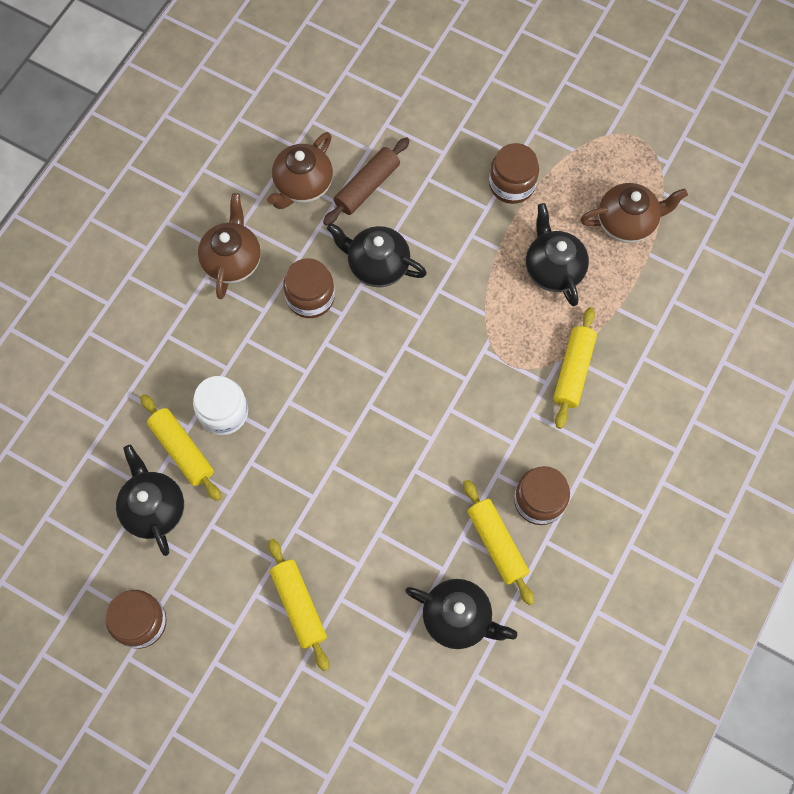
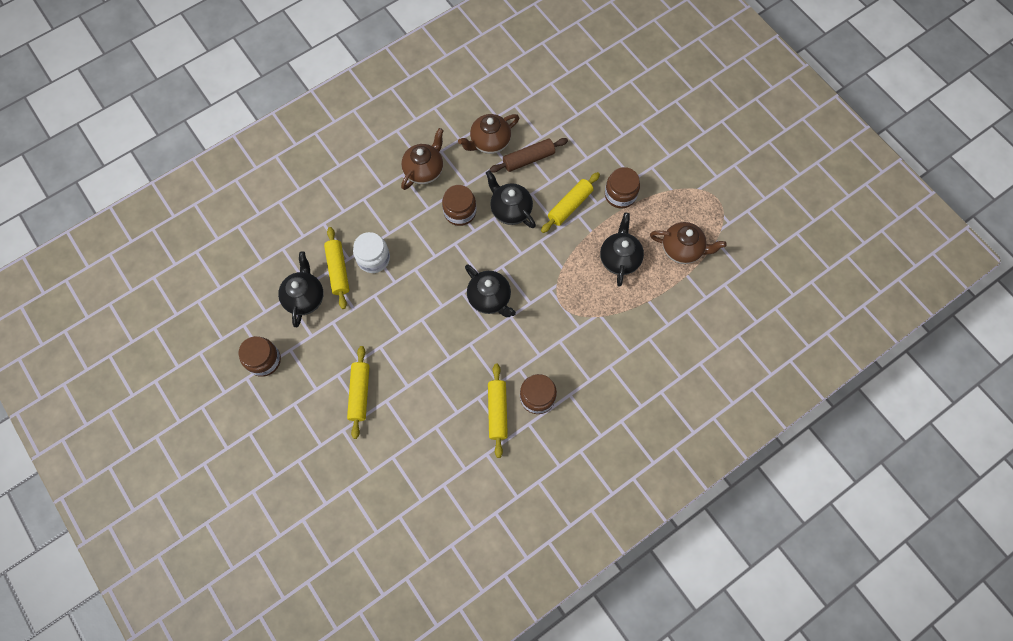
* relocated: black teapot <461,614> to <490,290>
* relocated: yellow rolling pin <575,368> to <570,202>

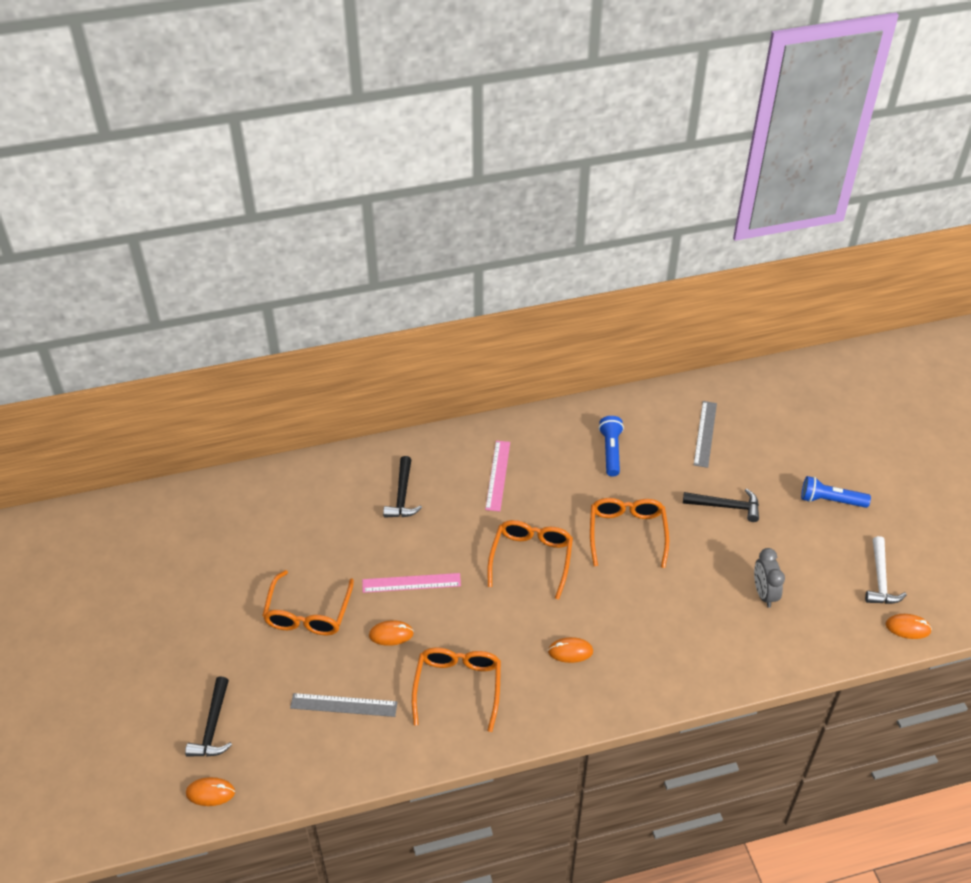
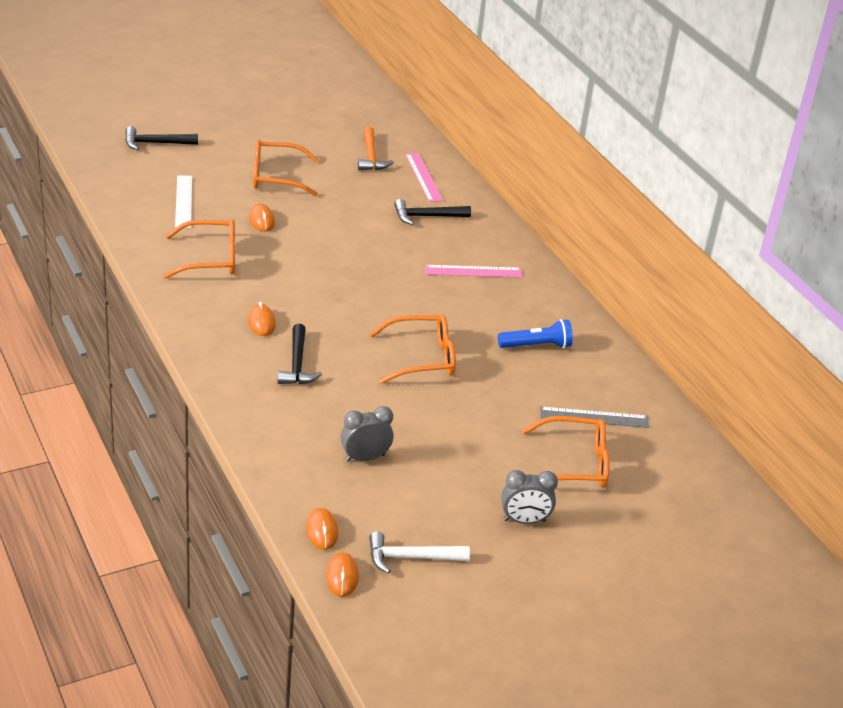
* relocated: orange mouse <210,791> to <322,529>
* colour: grey ruler <344,705> to white ruler <183,201>
* relocated: pink ruler <411,583> to <424,177>
* relocated: orange glasses <530,560> to <566,451>
* relocated: black hammer <721,505> to <300,354>
* exchanged: blue flashlight <836,492> to grey clock <529,497>
* appeared: orange hammer <375,148>

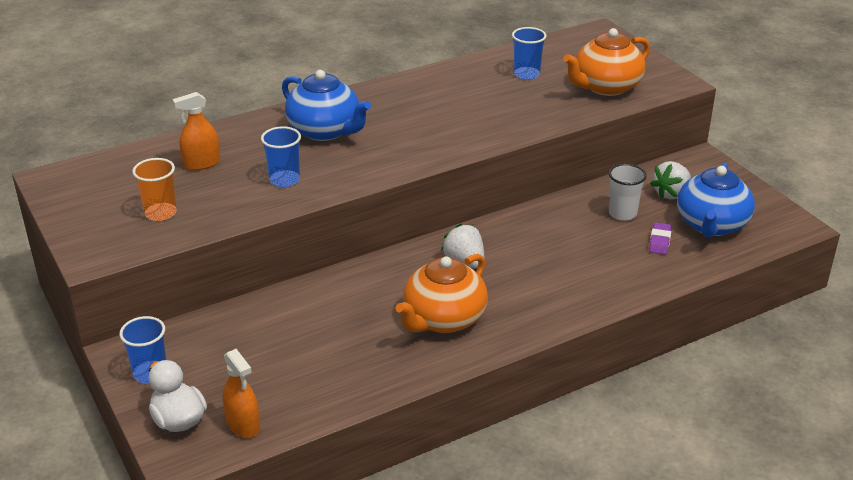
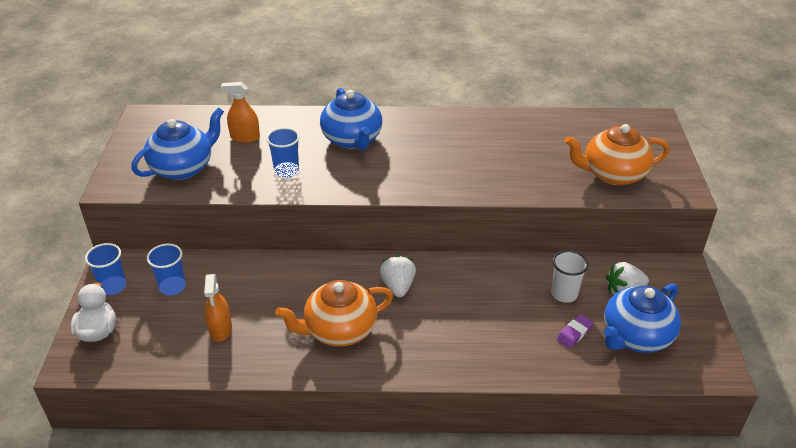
* exchanged: orange cup <154,189> to blue teapot <177,143>
* relocated: orange spray bottle <241,393> to <218,308>
* relocated: blue cup <529,53> to <166,269>

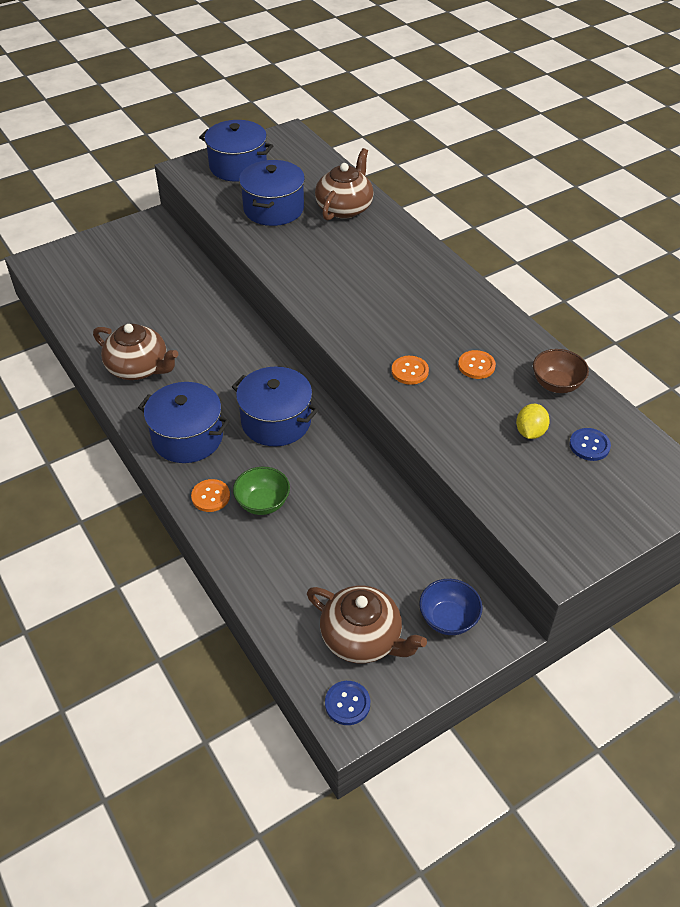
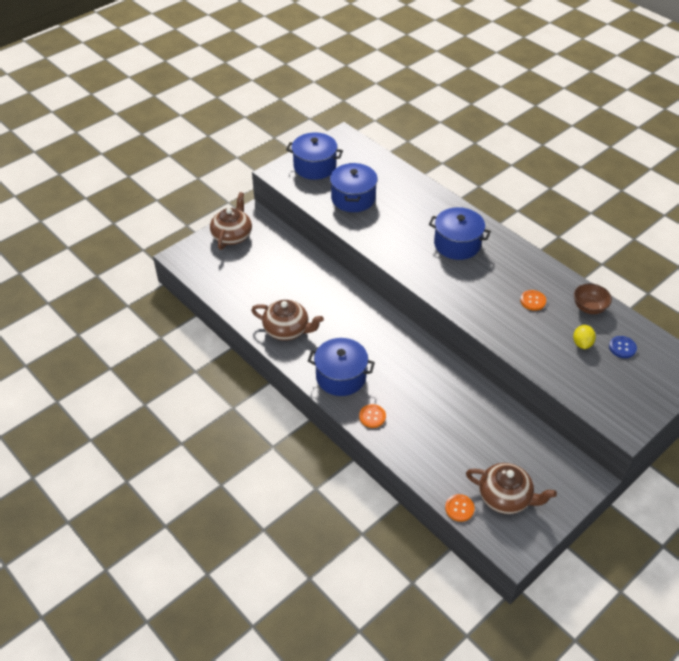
* relocated: blue pot <275,406> to <460,233>
* missing: green bowl <261,491>
* relocated: brown teapot <344,184> to <231,221>
* missing: blue button <347,703>
* relocated: orange button <410,370> to <460,508>
* missing: blue bowl <450,607>

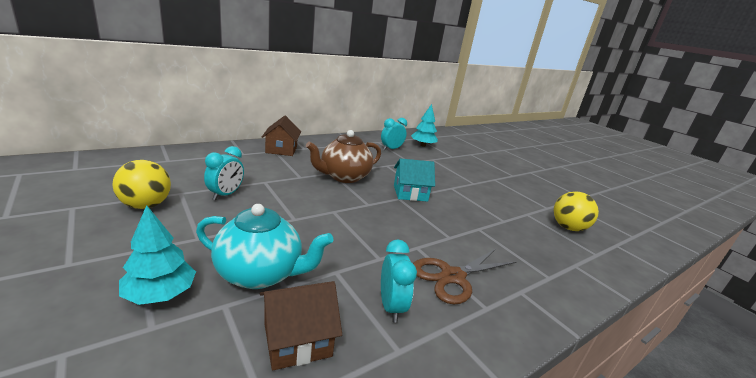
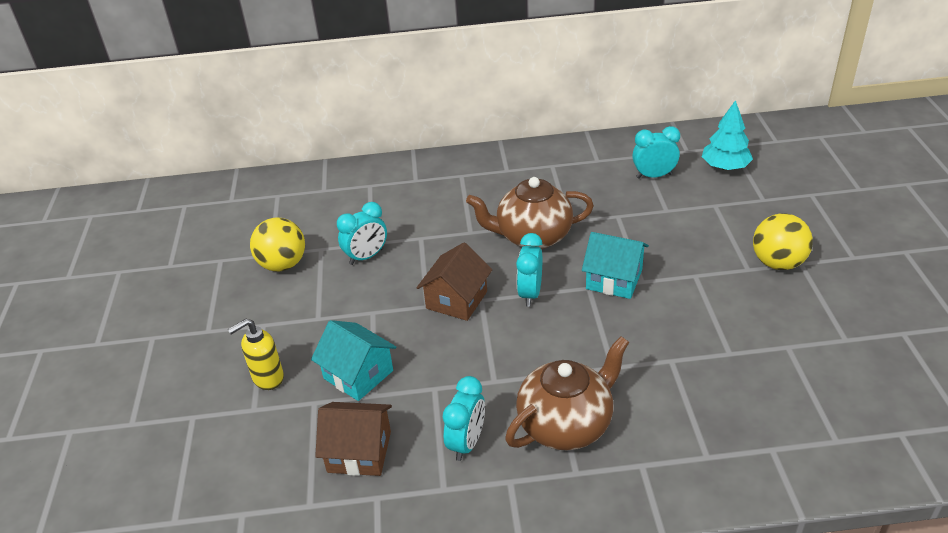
* exchanged: turquoise tree <157,255> to yellow soap dispenser <256,354>
* exchanged: turquoise teapot <264,246> to turquoise house <353,360>
* relocated: brown house <281,136> to <454,281>
* exchanged: brown scissors <464,276> to brown teapot <567,393>
* relocated: yellow ball <576,211> to <783,241>
* appeared: turquoise clock <529,270>

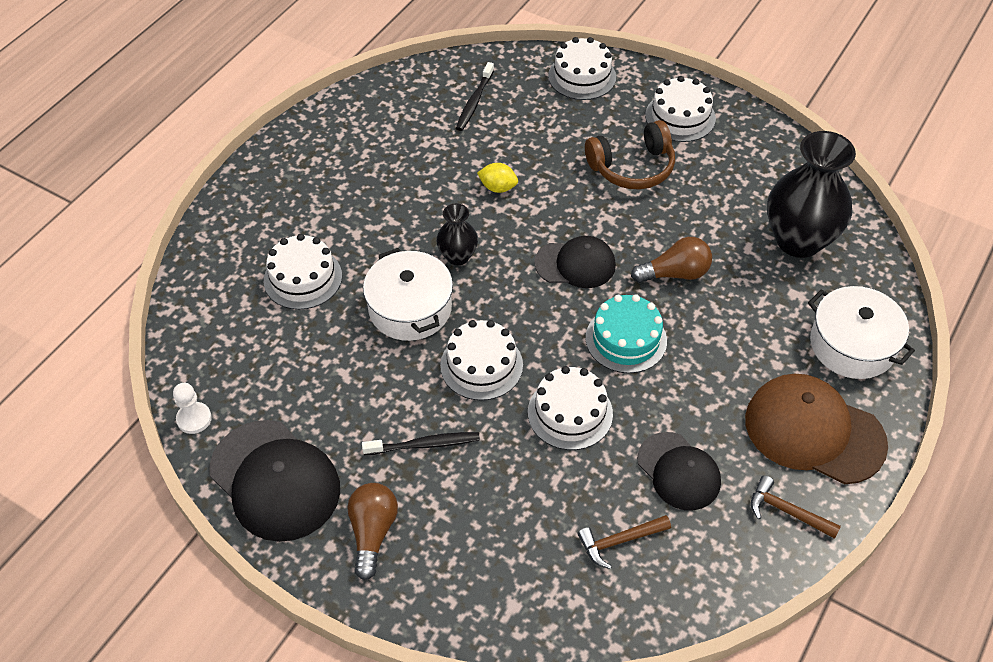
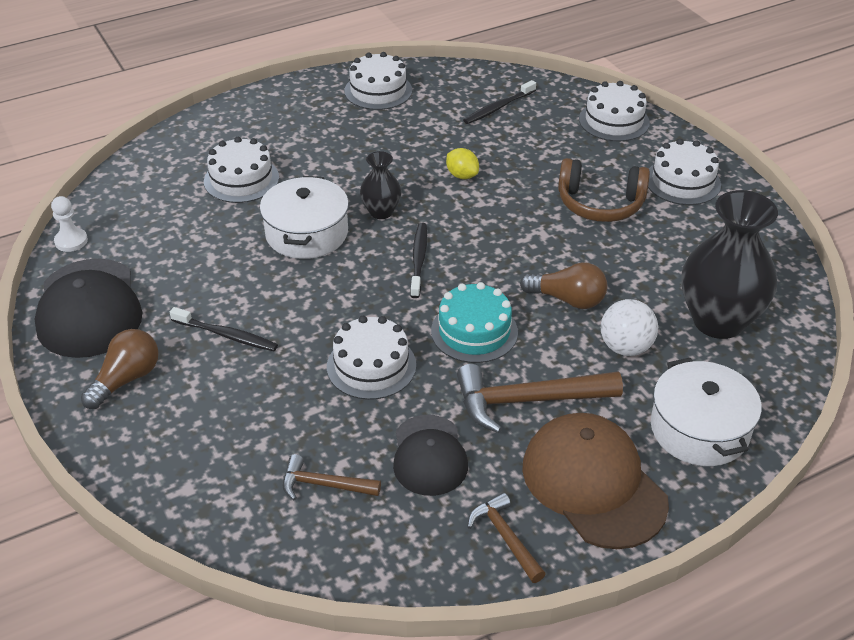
* relocated: white cake <481,360> to <378,81>
* missing: black cap <575,262>
* appeared: black toothbrush <418,260>
* appeared: brown hammer <540,398>
* appeared: white ball <629,327>

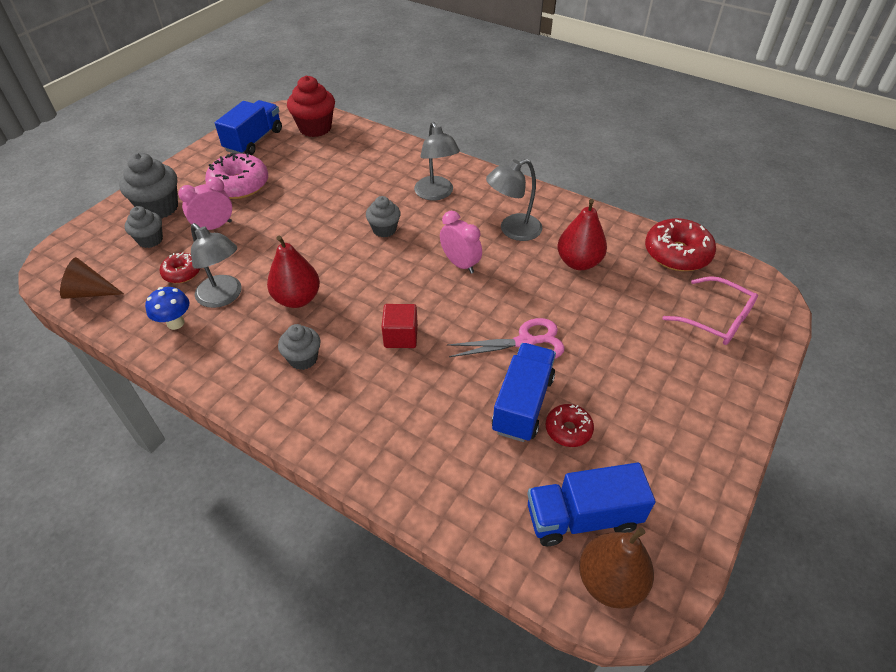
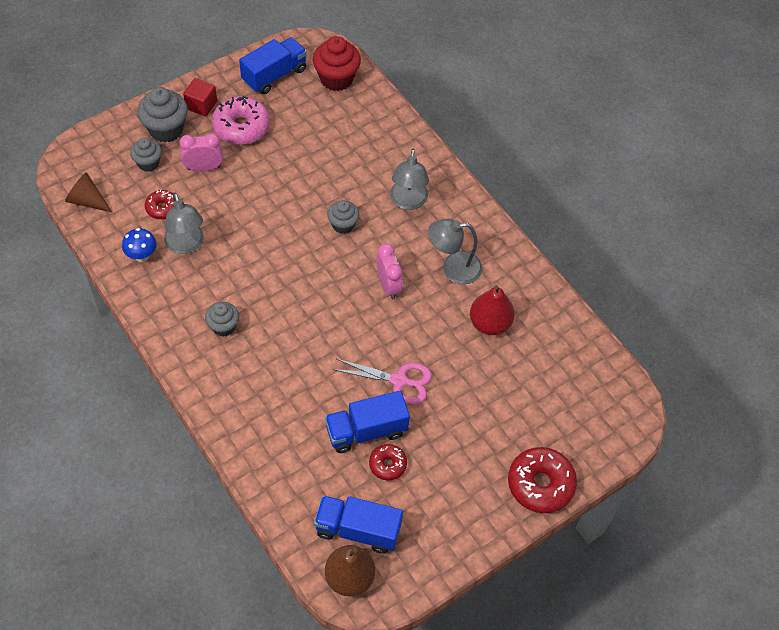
* missing: red pear <293,272>
* relocated: red cube <400,326> to <200,97>
* spun: blue truck <524,392> = <367,422> 150 degrees counterclockwise
* relocated: red donut <680,244> to <542,480>
* missing: pink glasses <710,310>

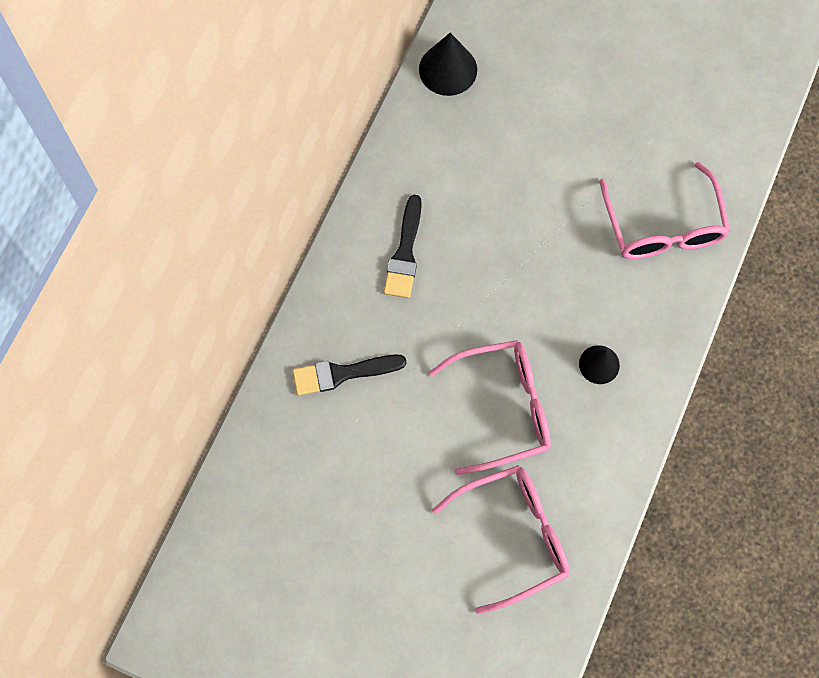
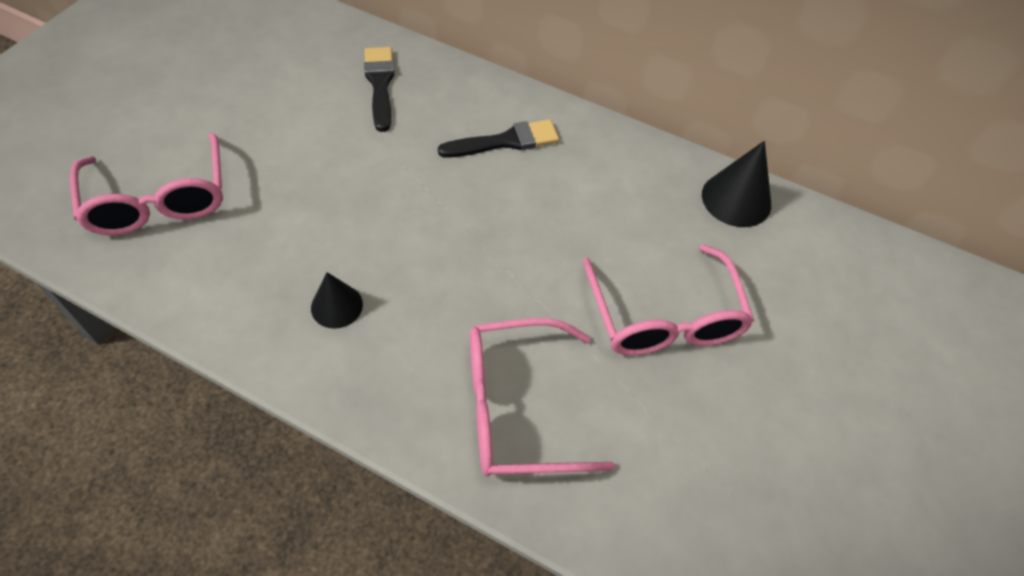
* spun: black brush <403,246> = <498,138> 150 degrees clockwise
* relocated: pink glasses <490,407> to <668,300>

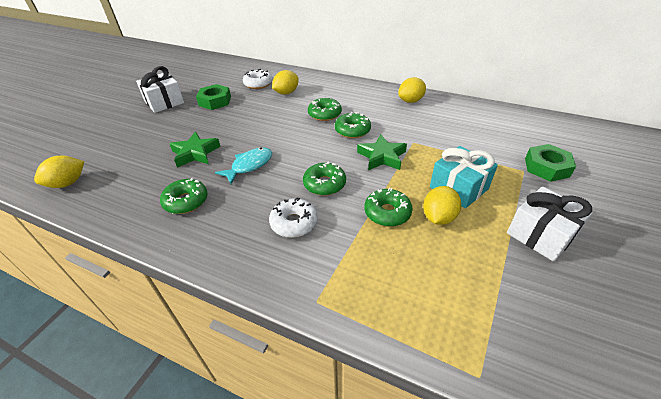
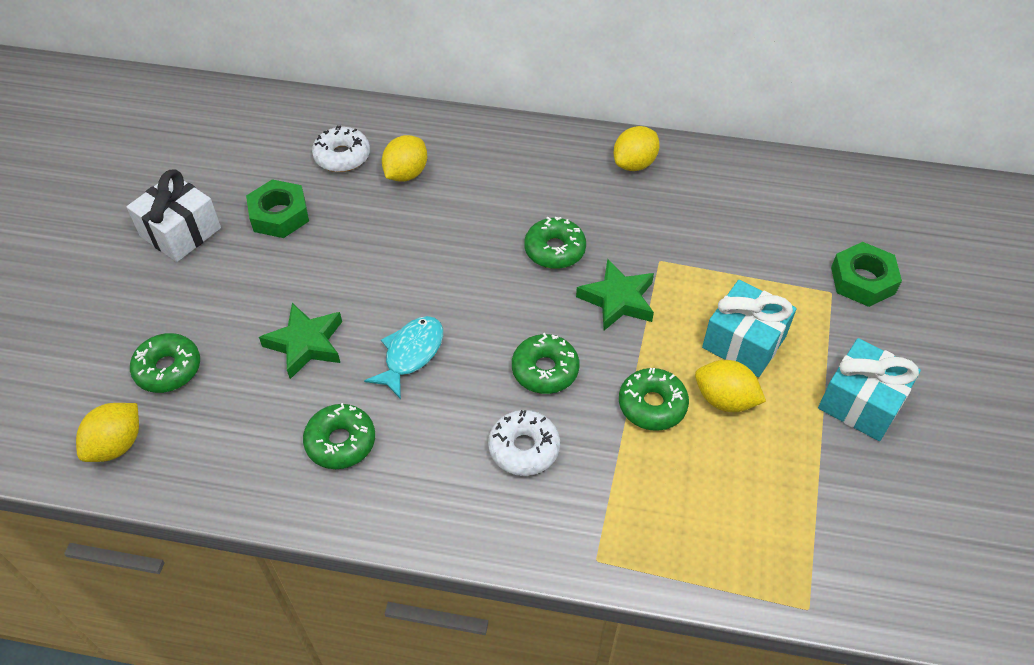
* relocated: green donut <325,109> to <165,363>
* spun: yellow lemon <442,205> = <730,386> 75 degrees counterclockwise
* colour: white gift <550,224> to turquoise gift <869,389>

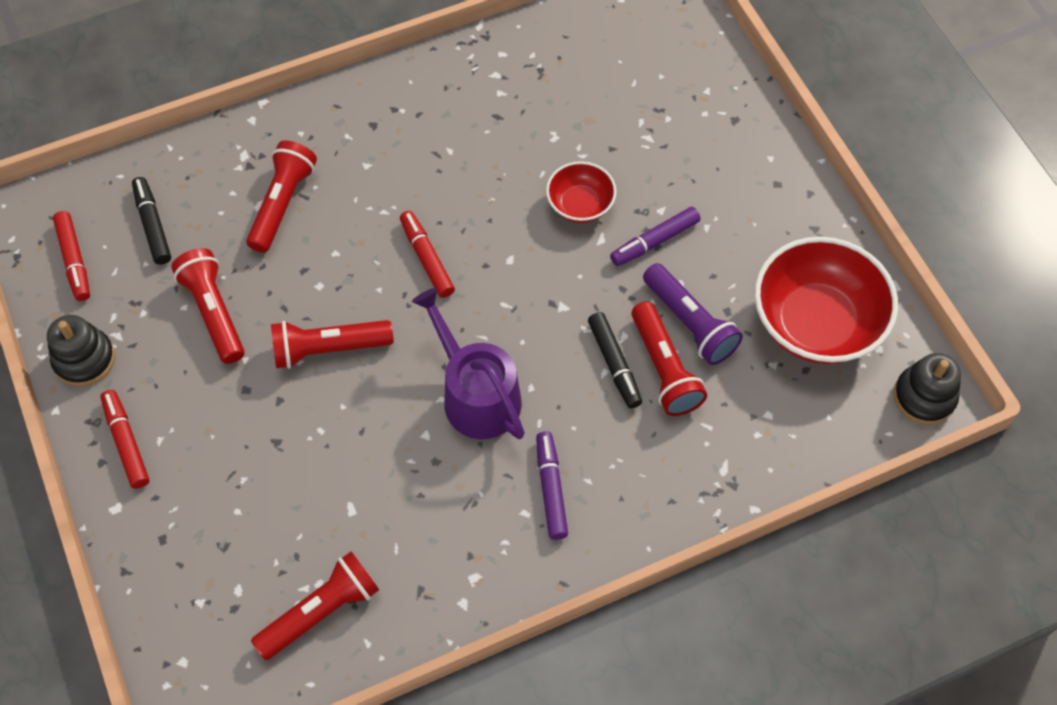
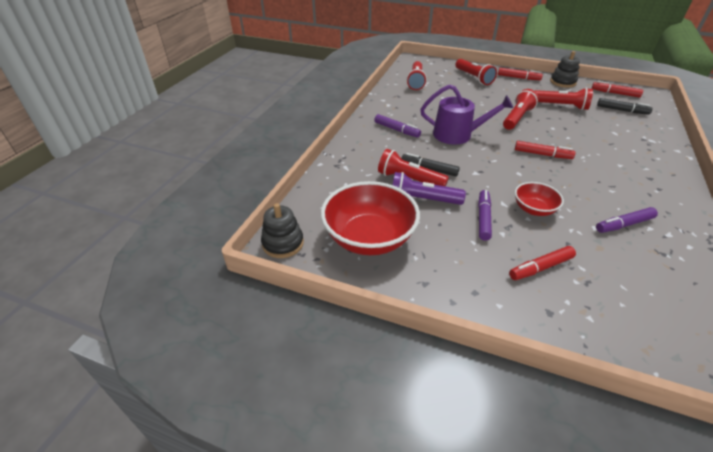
* relocated: red flashlight <281,196> to <476,72>
* appeared: red marker <542,263>
* appeared: purple marker <627,220>

